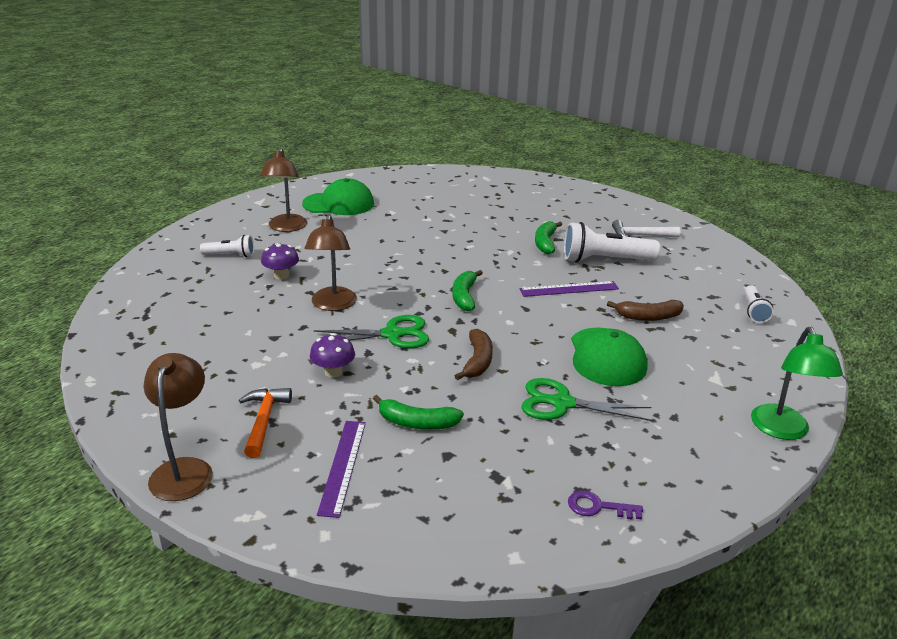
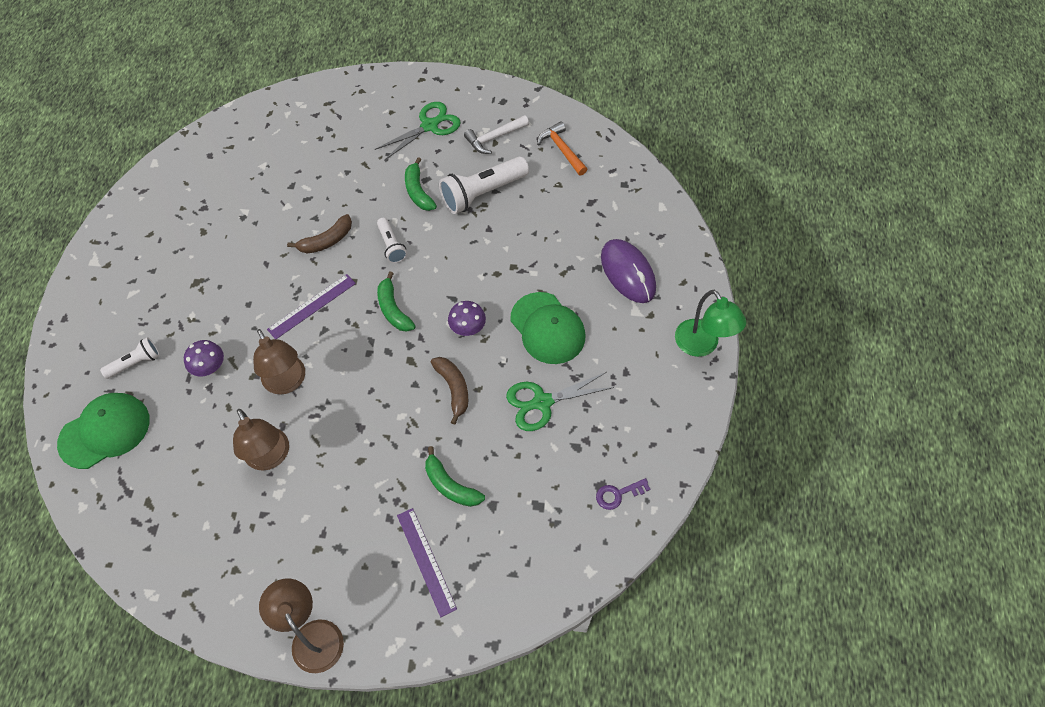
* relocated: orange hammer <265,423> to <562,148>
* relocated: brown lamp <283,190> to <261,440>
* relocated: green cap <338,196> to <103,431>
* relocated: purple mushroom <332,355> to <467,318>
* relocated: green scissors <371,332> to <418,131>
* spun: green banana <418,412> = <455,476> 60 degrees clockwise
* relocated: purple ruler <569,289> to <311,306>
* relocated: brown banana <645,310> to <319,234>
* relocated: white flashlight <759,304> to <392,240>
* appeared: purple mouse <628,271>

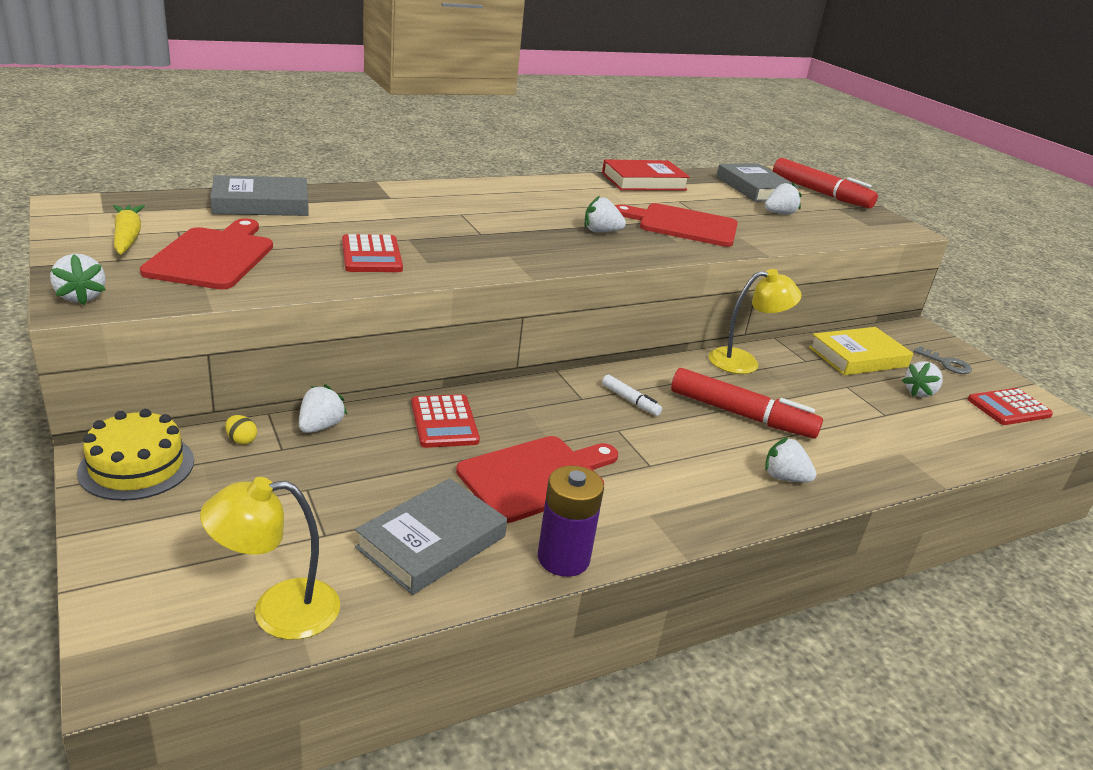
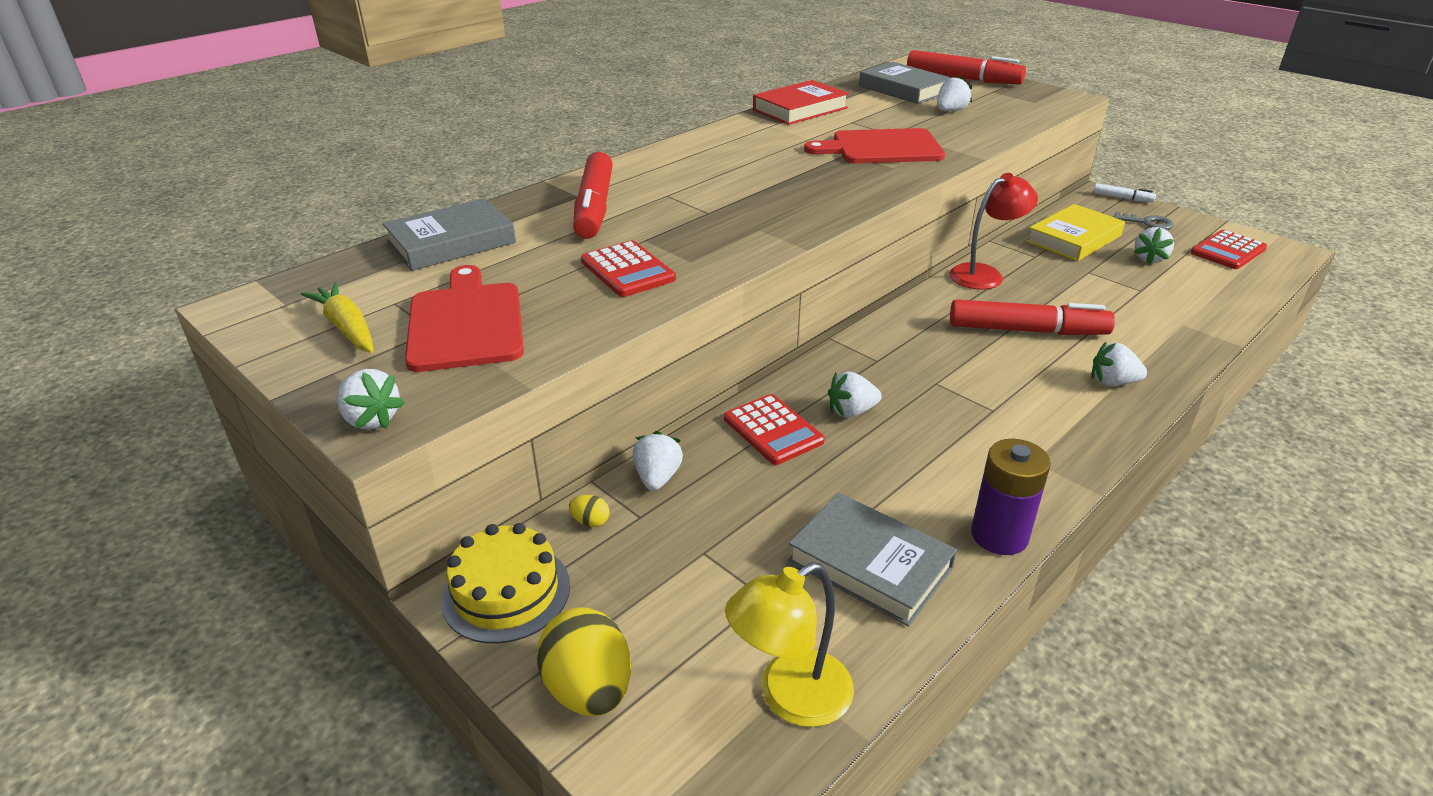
* spun: grey book <431,536> = <872,560> 75 degrees counterclockwise
* missing: red cutting board <537,479>
* relocated: white strawberry <605,214> to <855,394>
* relocated: white marker <632,395> to <1124,193>
* colour: yellow lamp <755,321> to red lamp <993,231>
* appeared: yellow egg <584,661>
* appeared: red marker <593,195>

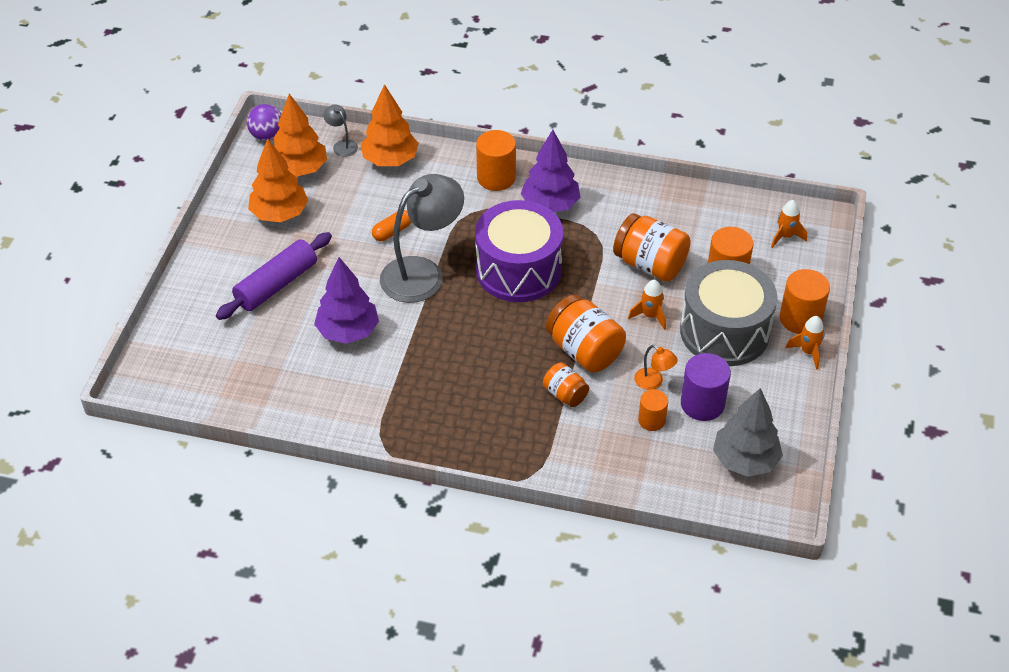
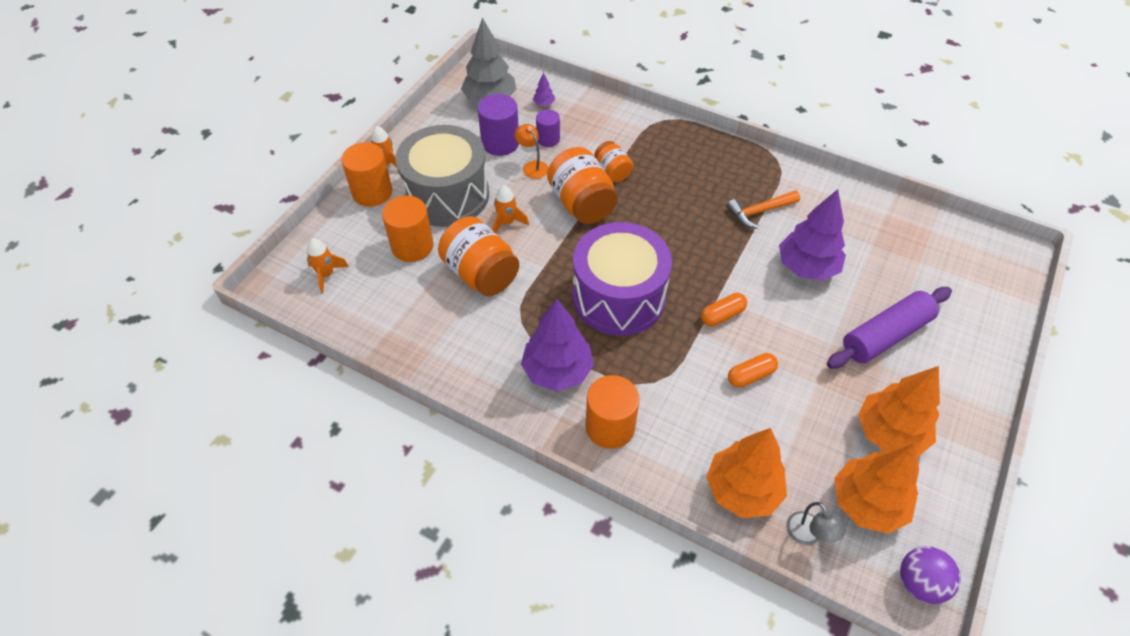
* exchanged: grey lamp <422,238> to orange capsule <724,309>
* colour: orange cylinder <653,410> to purple cylinder <548,128>
* appeared: purple tree <544,89>
* appeared: orange hammer <763,209>

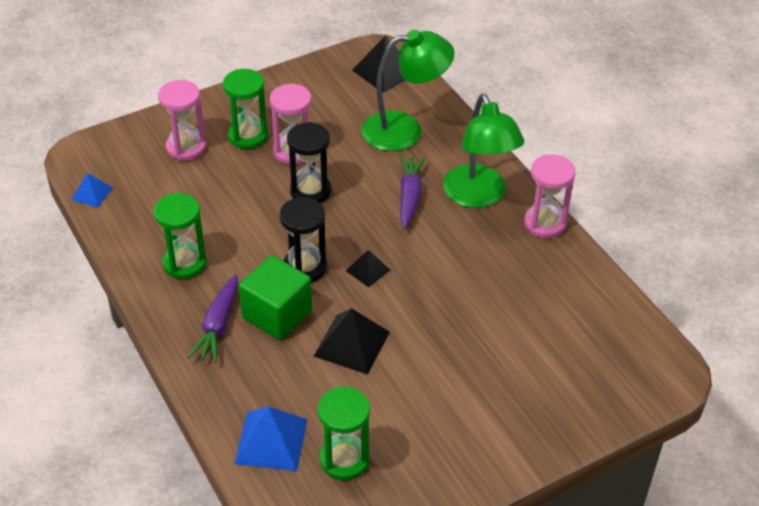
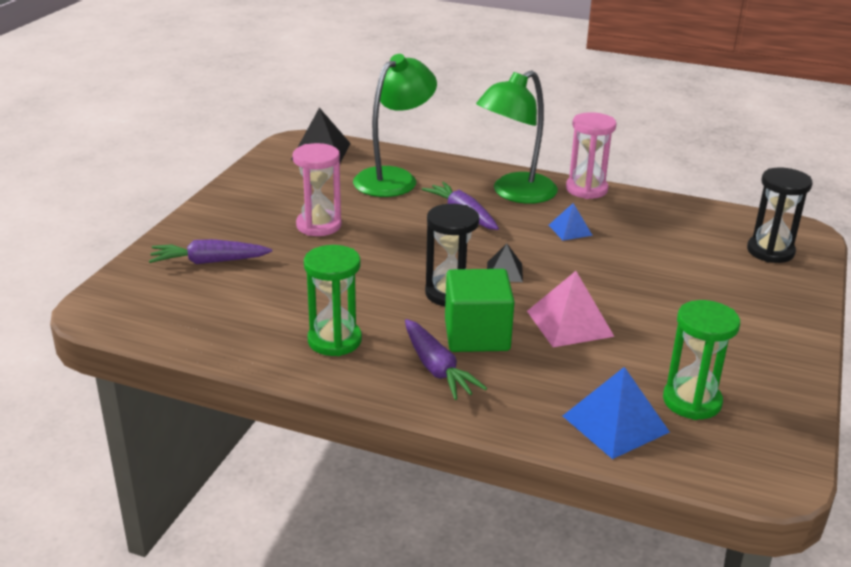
* relocated: blue pyramid <92,190> to <571,221>
* exchanged: pink hourglass <182,120> to purple carrot <210,251>
* missing: green hourglass <245,109>
* relocated: black hourglass <309,162> to <779,215>
* colour: black pyramid <352,341> to pink pyramid <571,309>
* spun: green lamp <483,151> = <517,137> 105 degrees clockwise

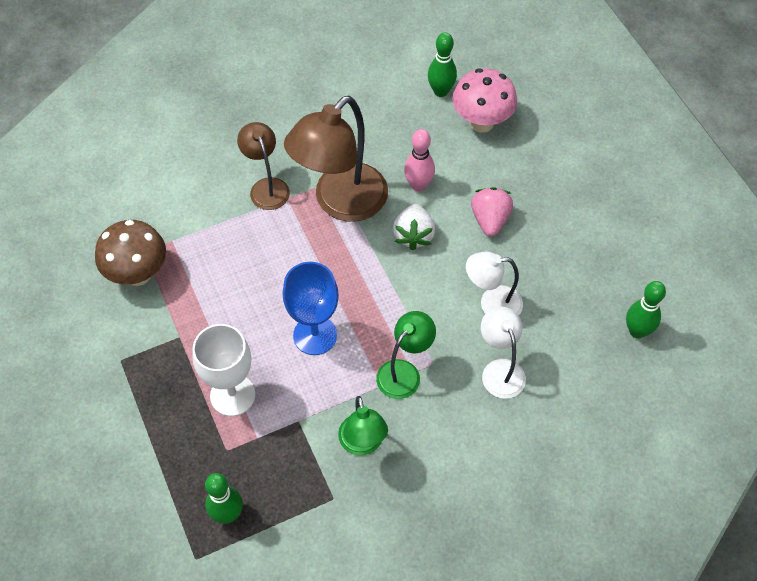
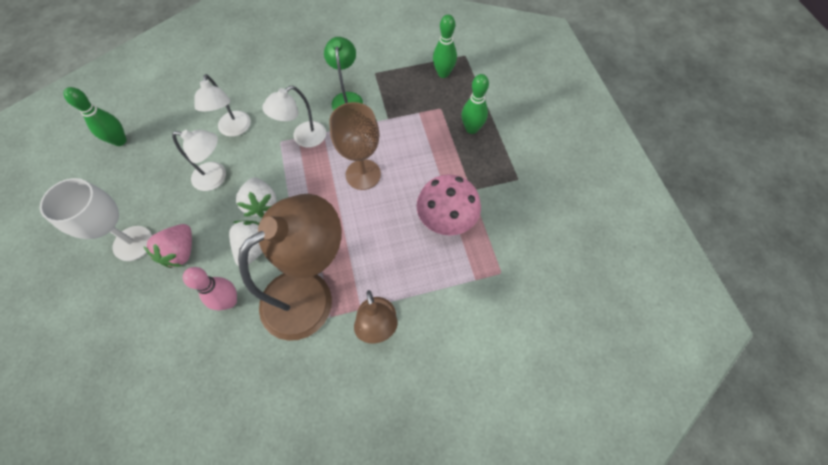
* missing: brown mushroom <130,253>
* relocated: white goblet <223,370> to <96,219>
* colour: blue goblet <311,308> to brown goblet <355,146>
* colour: green lamp <406,355> to white lamp <294,117>
* relocated: green bowling pin <442,64> to <475,104>
* relocated: pink mushroom <484,100> to <448,205>
* appeared: white strawberry <256,197>

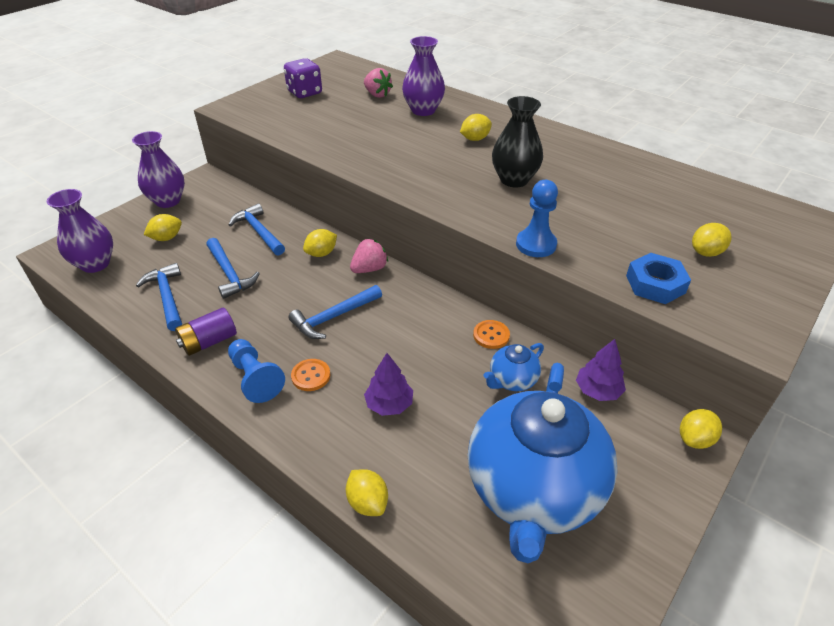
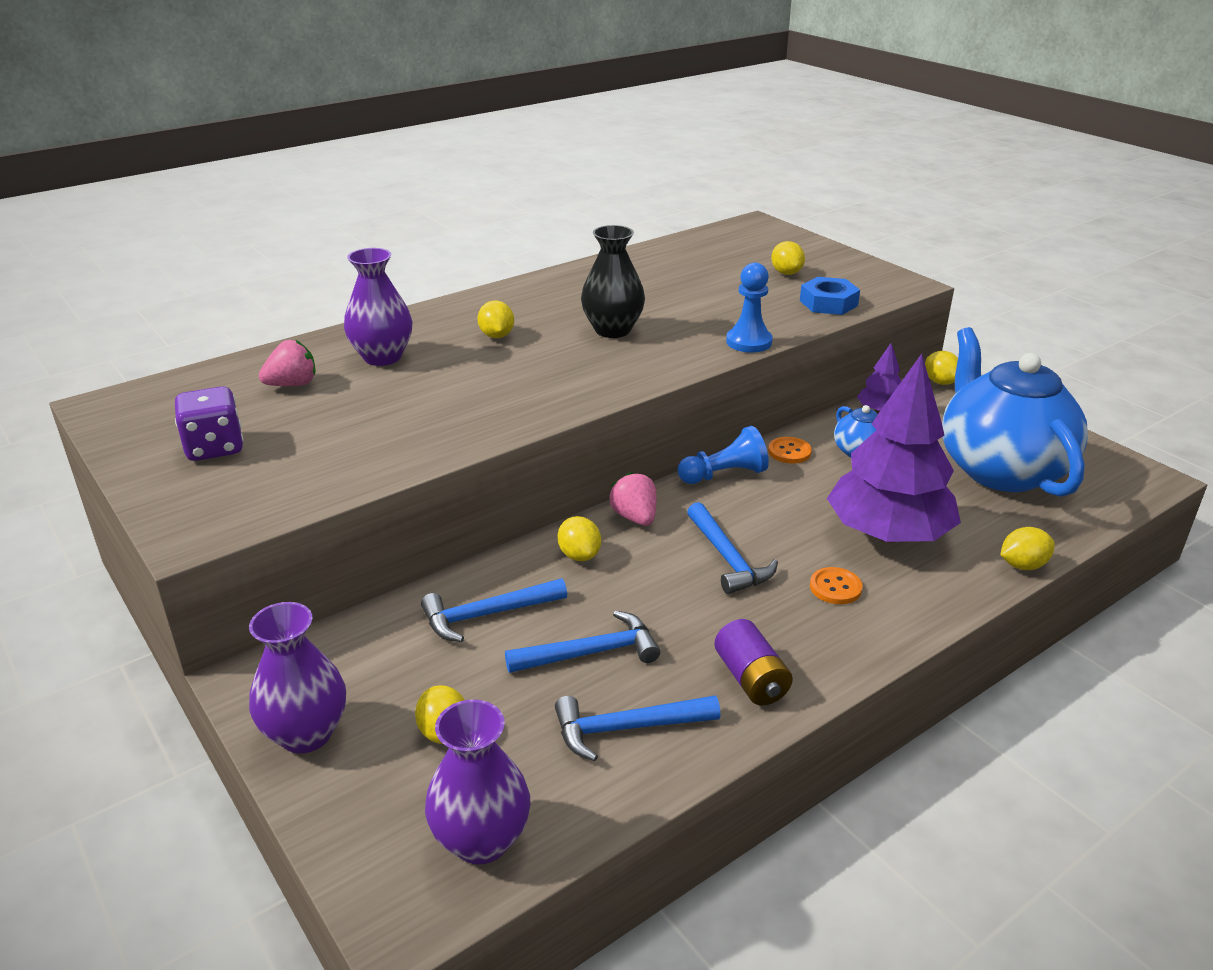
* relocated: blue pawn <256,371> to <723,455>
* size: purple tree <388,384> = <894,448> x2.20
* spun: blue teapot <543,463> = <1015,412> 135 degrees counterclockwise

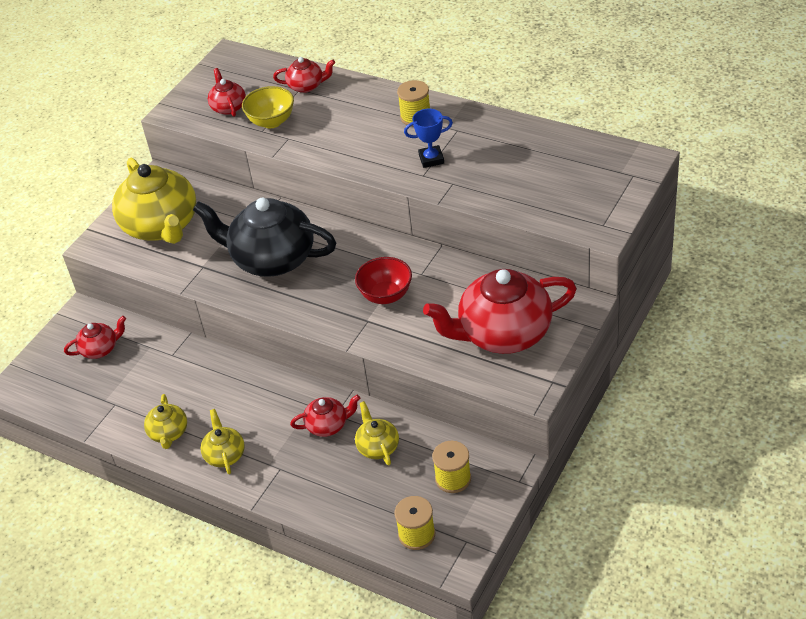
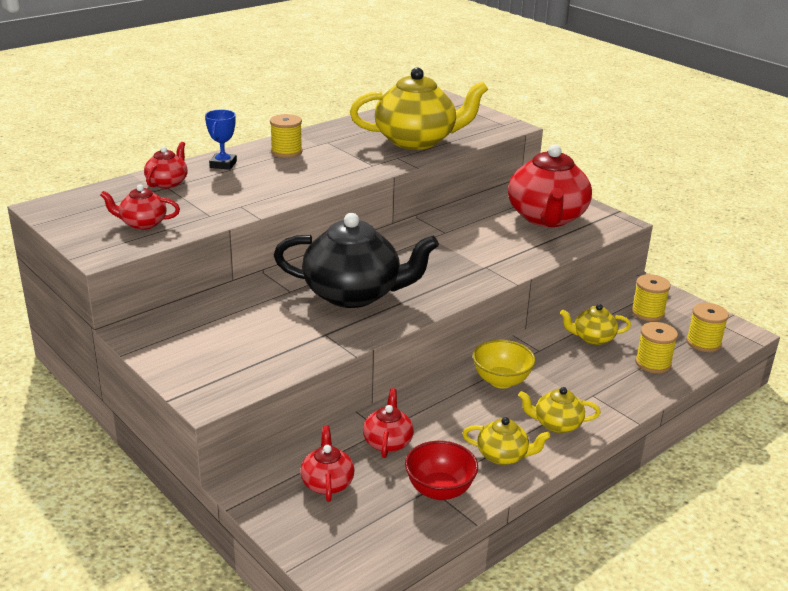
* relocated: yellow teapot <154,201> to <419,108>
* spun: black teapot <264,237> = <356,260> 120 degrees counterclockwise
* relocated: yellow bowl <268,107> to <504,364>
* relocated: red teapot <325,416> to <388,423>
* relocated: red bowl <383,280> to <441,470>
* relocated: blue trophy <428,138> to <221,140>
* appeared: yellow spool <656,347>

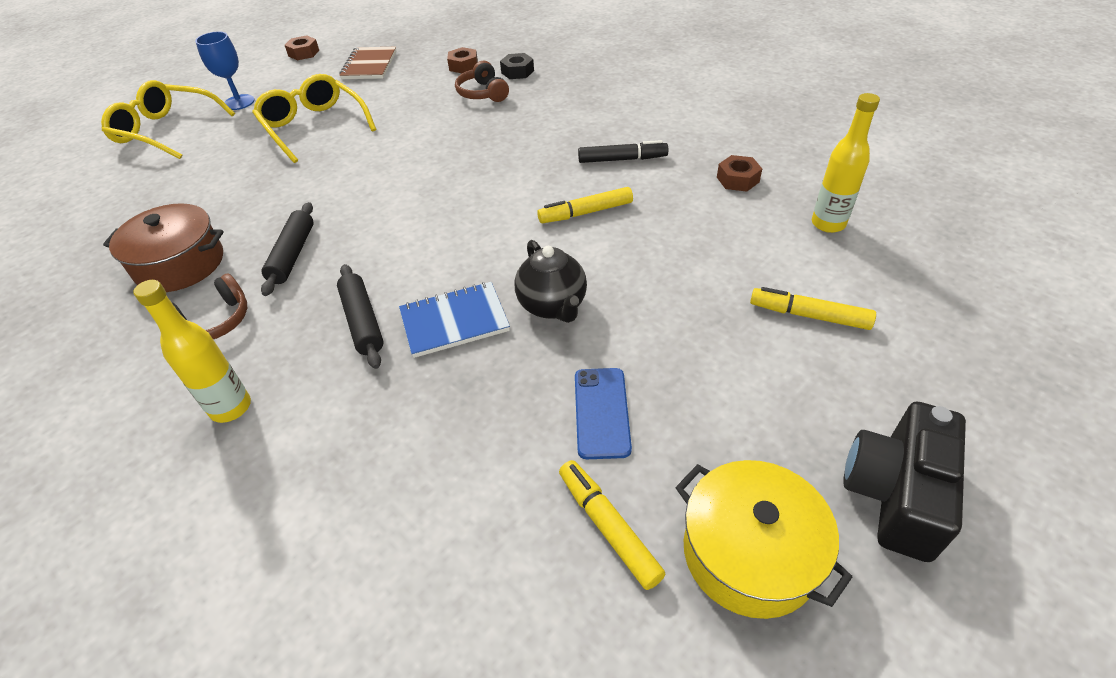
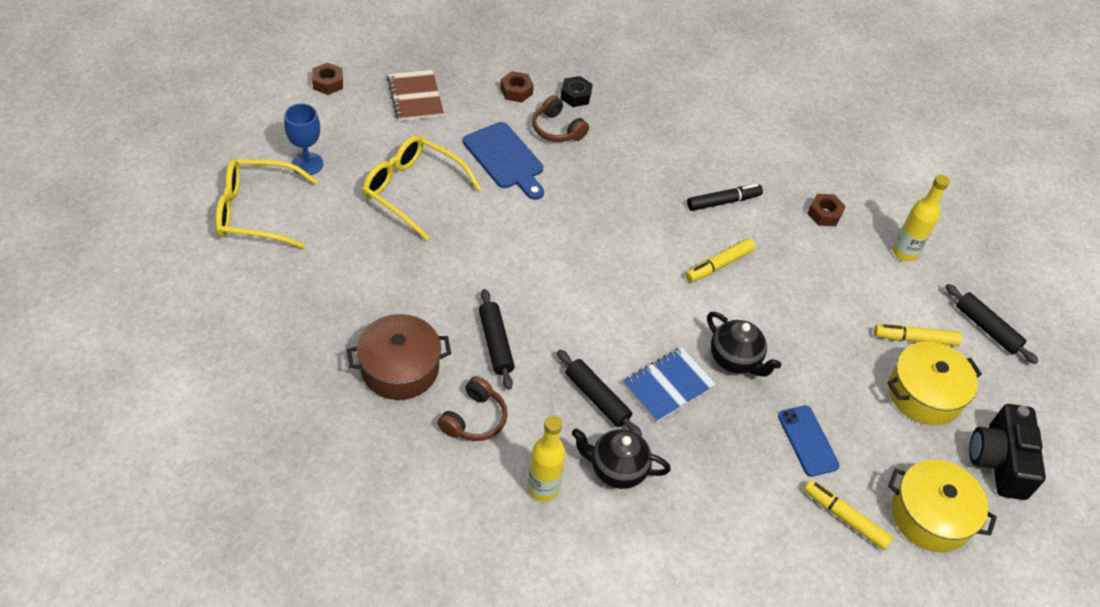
* appeared: blue cutting board <503,161>
* appeared: black teapot <621,459>
* appeared: yellow pot <934,383>
* appeared: black rolling pin <991,324>

